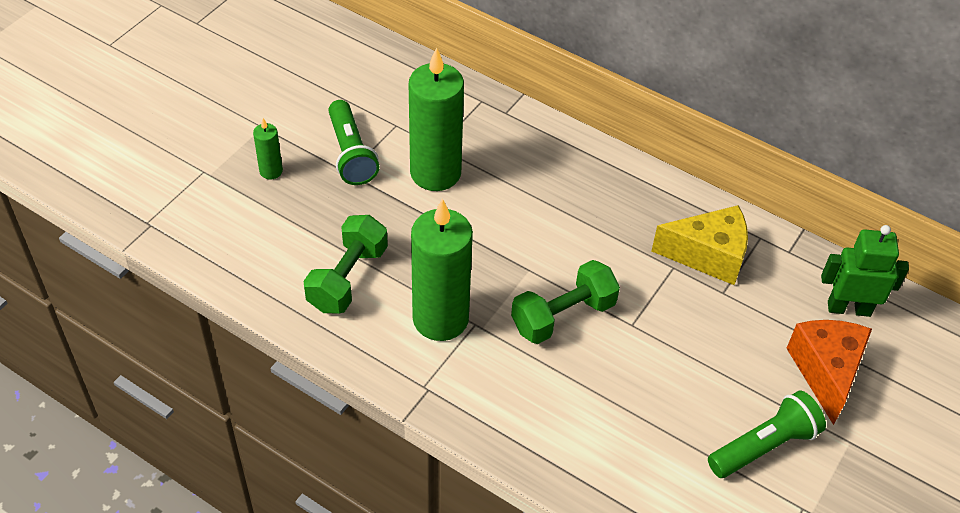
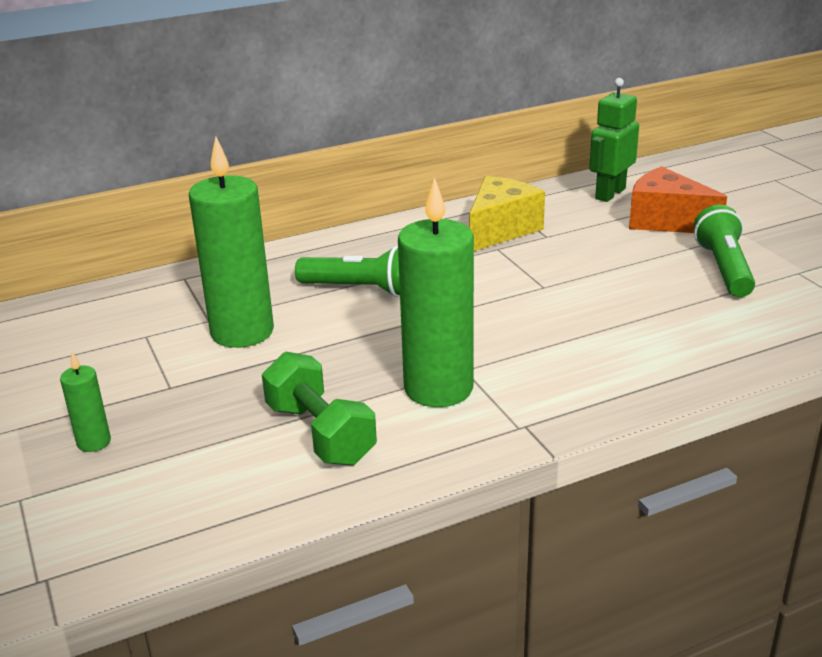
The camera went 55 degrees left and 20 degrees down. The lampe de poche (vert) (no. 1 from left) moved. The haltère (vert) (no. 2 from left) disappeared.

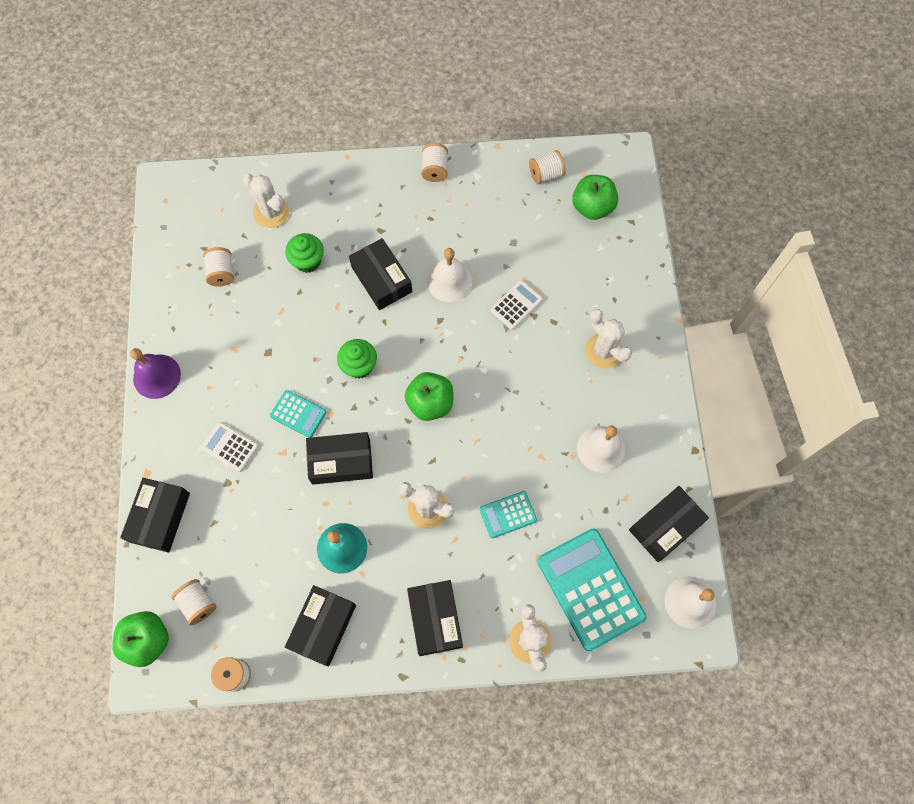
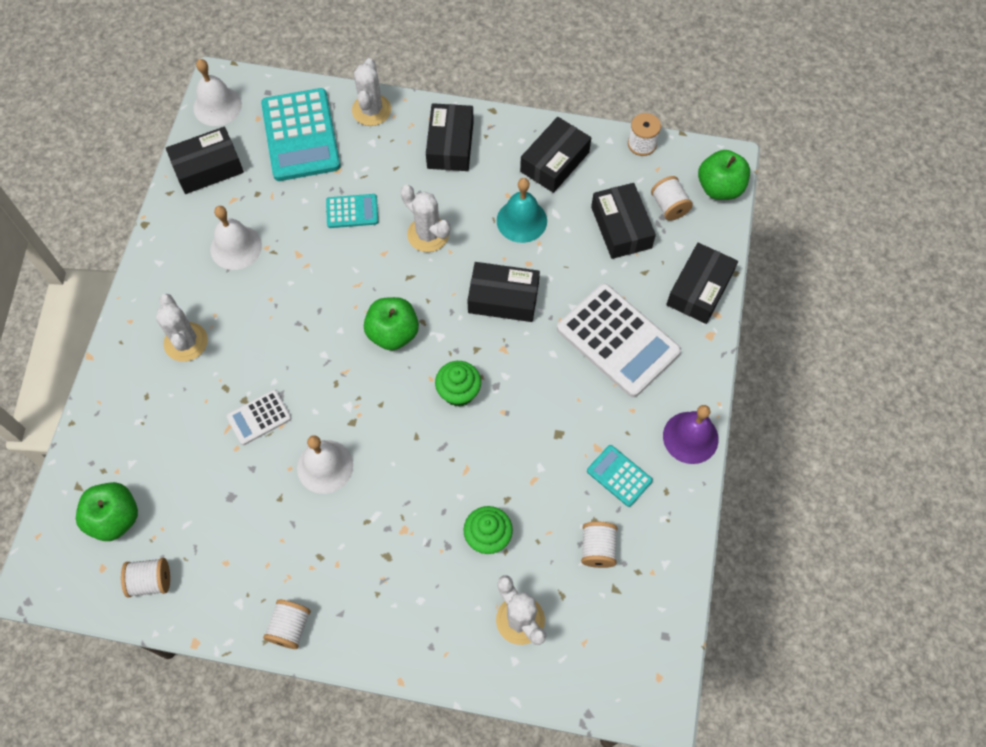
The camera went 165 degrees left and 5 degrees down. The calculatrice (blanc) (no. 1 from left in the first image) changed to 2.01 times the size. The calculatrice (turquoise) (no. 1 from left in the first image) moved. The boîte (noir) (no. 4 from left in the first image) moved.

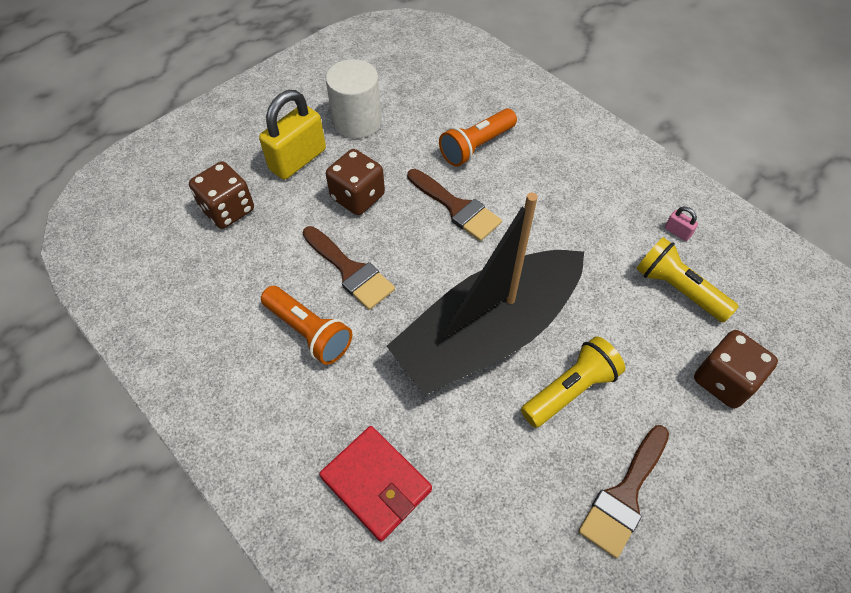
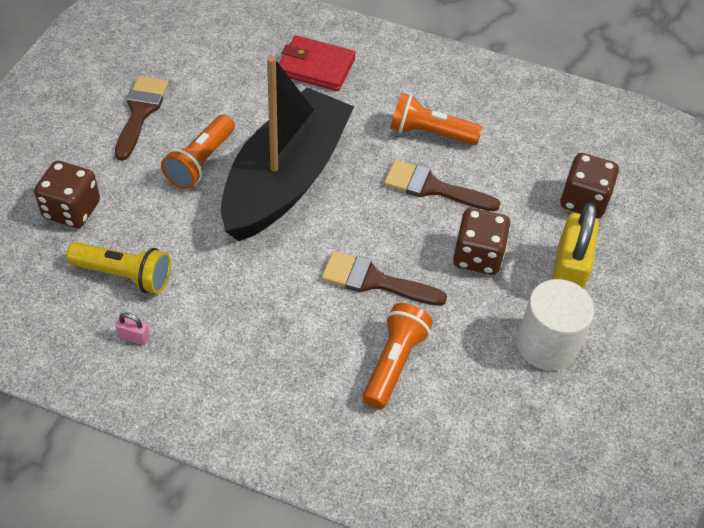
The camera went 150 degrees right and 5 degrees down. The lampe de poche (jaune) (no. 1 from left) became the lampe de poche (orange) (no. 1 from left).

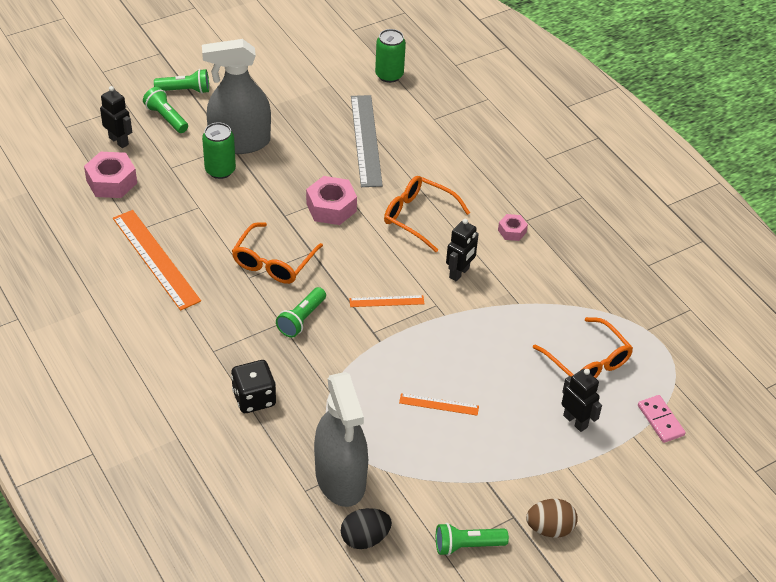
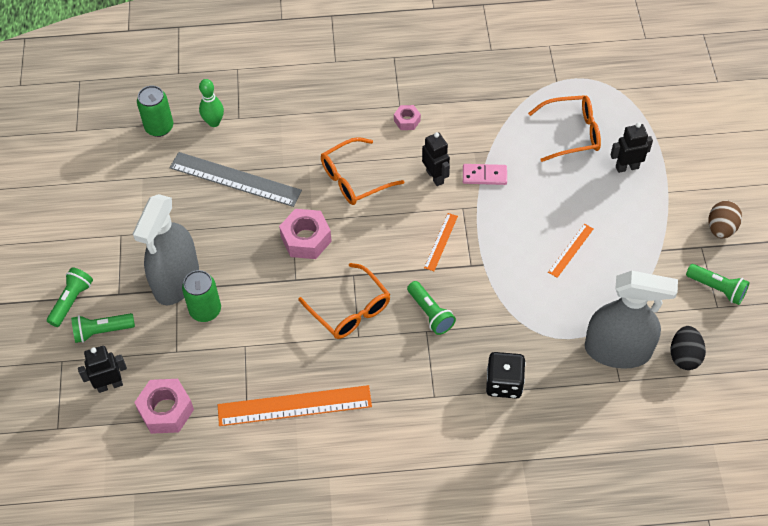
The camera went 60 degrees left and 10 degrees up. The lampe de poche (vert) (no. 4 from left) turned 75 degrees counterclockwise. The domino (rose) moved. The quille (vert) appeared.

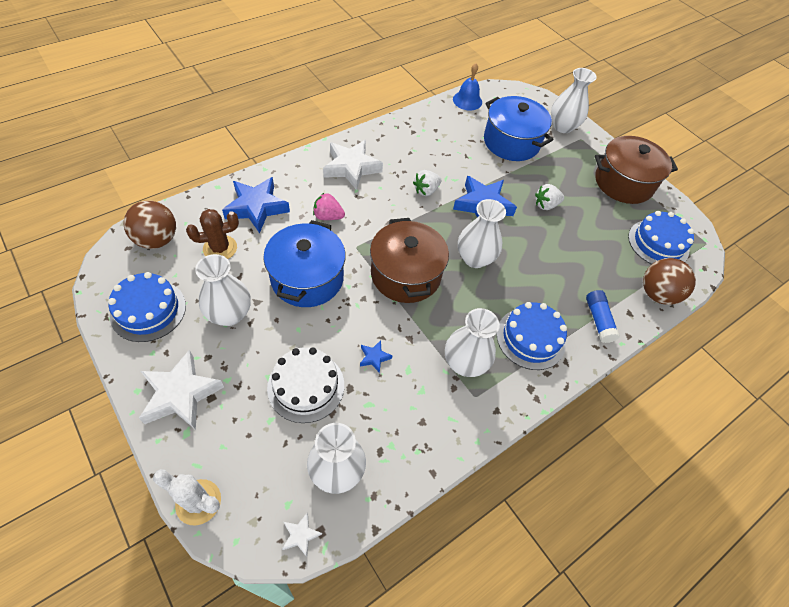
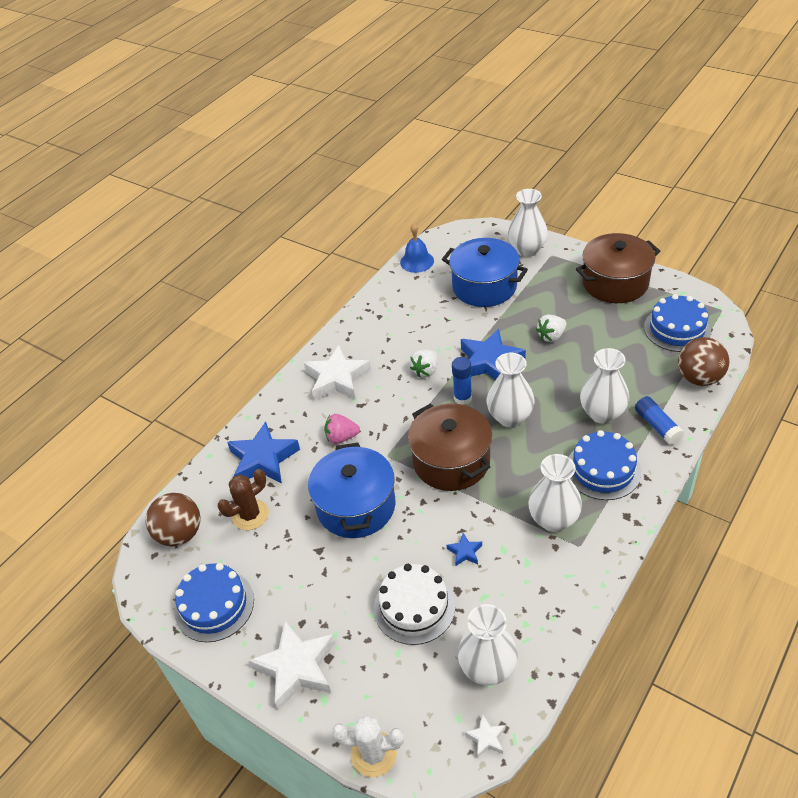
The camera went 10 degrees left and 10 degrees down. The vase (blanc) (no. 1 from left in the first image) moved. The bâton de colle (bleu) (no. 1 from left) appeared.

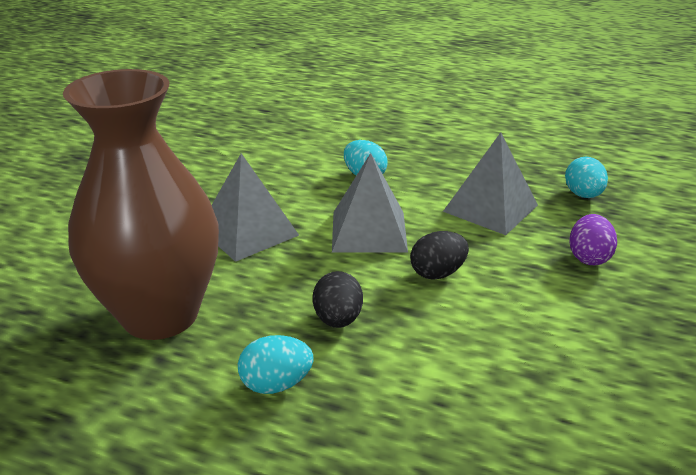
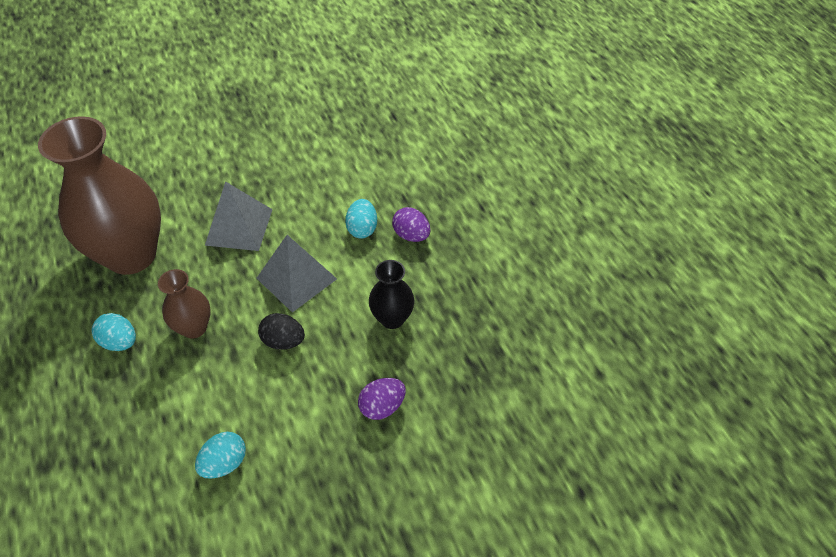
The camera went 45 degrees right and 20 degrees up. The œuf (noir) (no. 1 from left) was replaced by the vase (marron) (no. 2 from left). The pyramide (gris) (no. 3 from left) was replaced by the vase (noir). The œuf (turquoise) (no. 3 from left in the first image) moved. The œuf (violet) (no. 2 from left) appeared.

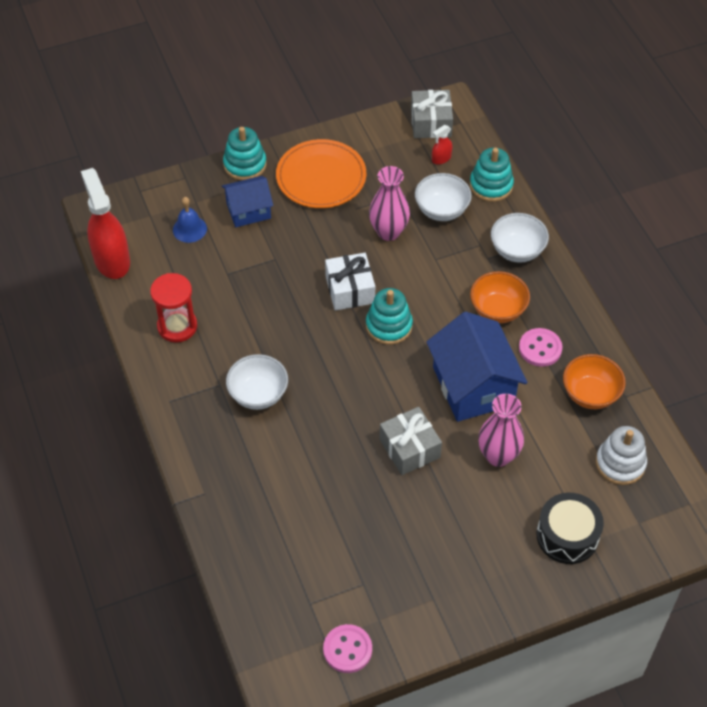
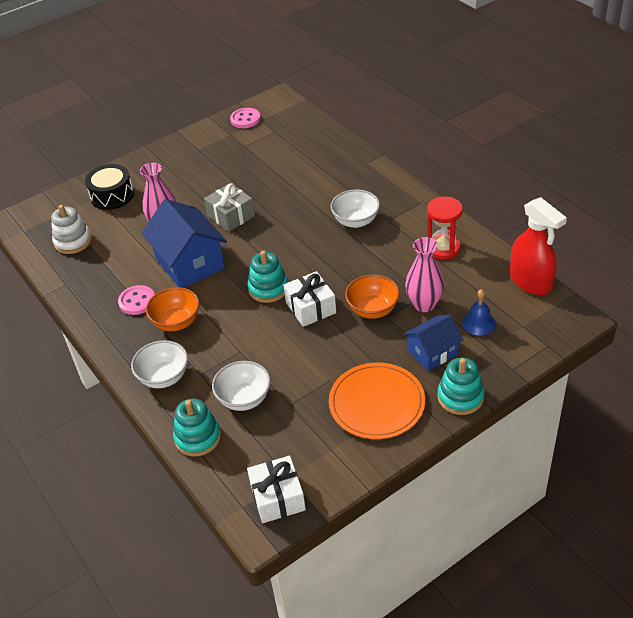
The camera went 170 degrees right and 10 degrees down. The vase (rose) (no. 1 from left in the first image) moved. The cadeau (gris) (no. 2 from left) became the cadeau (blanc) (no. 1 from left). The vaporisateur (rouge) (no. 2 from left) disappeared. The bol (orange) (no. 2 from left) moved.

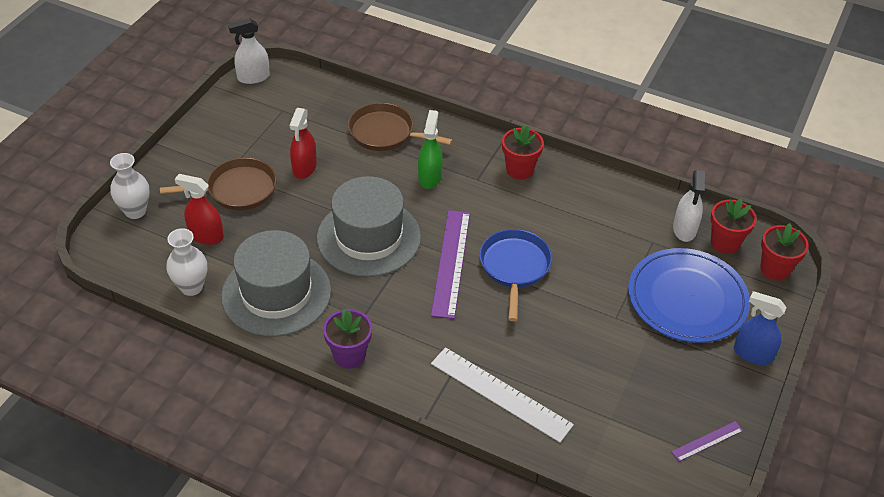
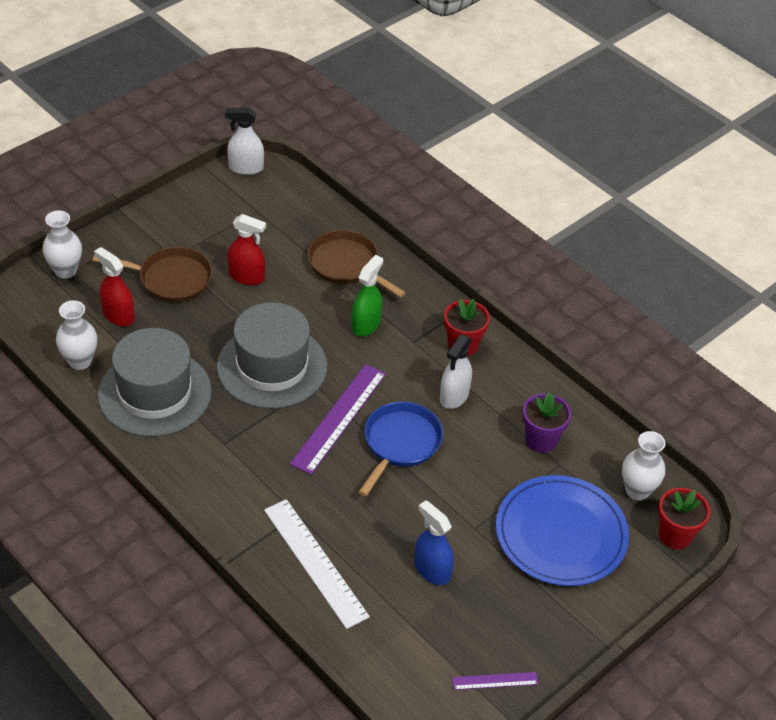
The camera went 20 degrees right and 0 degrees up. The vaporisateur (rouge) (no. 2 from left) turned 105 degrees counterclockwise. The pot de fleurs (violet) moved. The vaporisateur (blanc) (no. 2 from left) moved. The pot de fleurs (rouge) (no. 2 from left) was replaced by the vase (blanc) (no. 3 from left). The vaporisateur (bleu) moved.

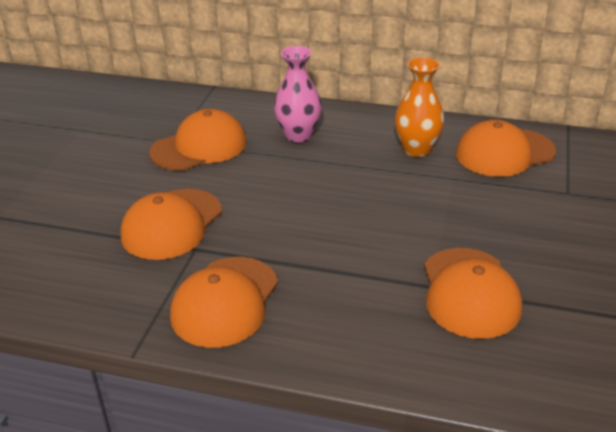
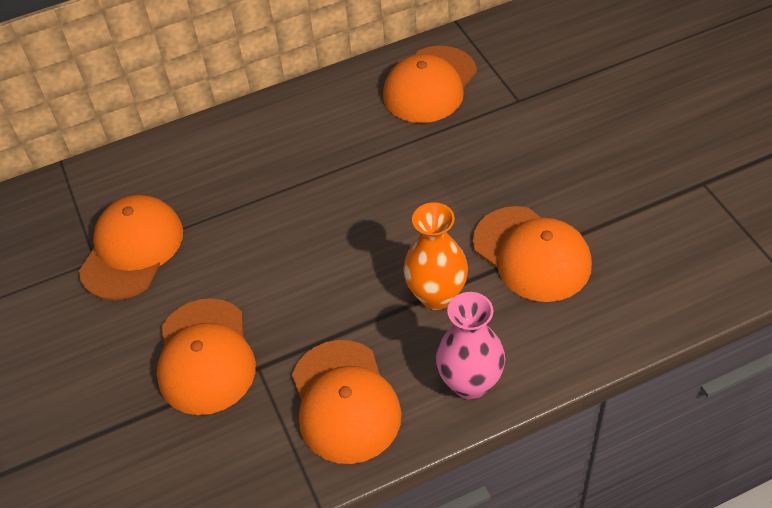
The camera went 35 degrees left and 15 degrees up. The vase (rose) moved. The vase (orange) moved.

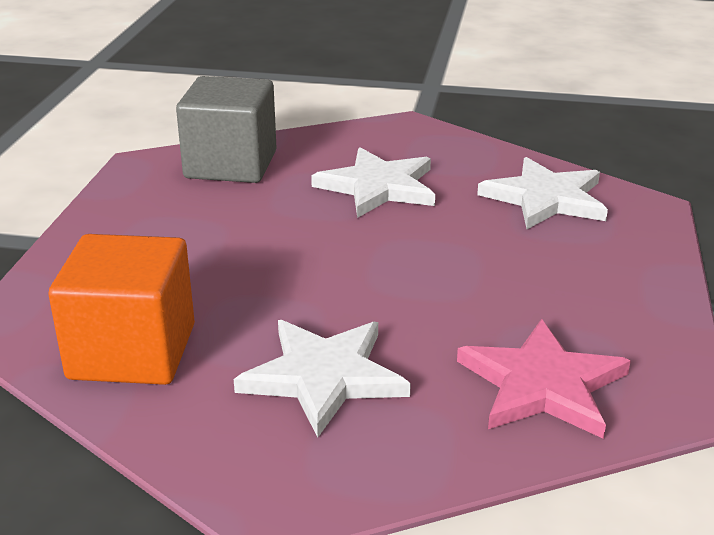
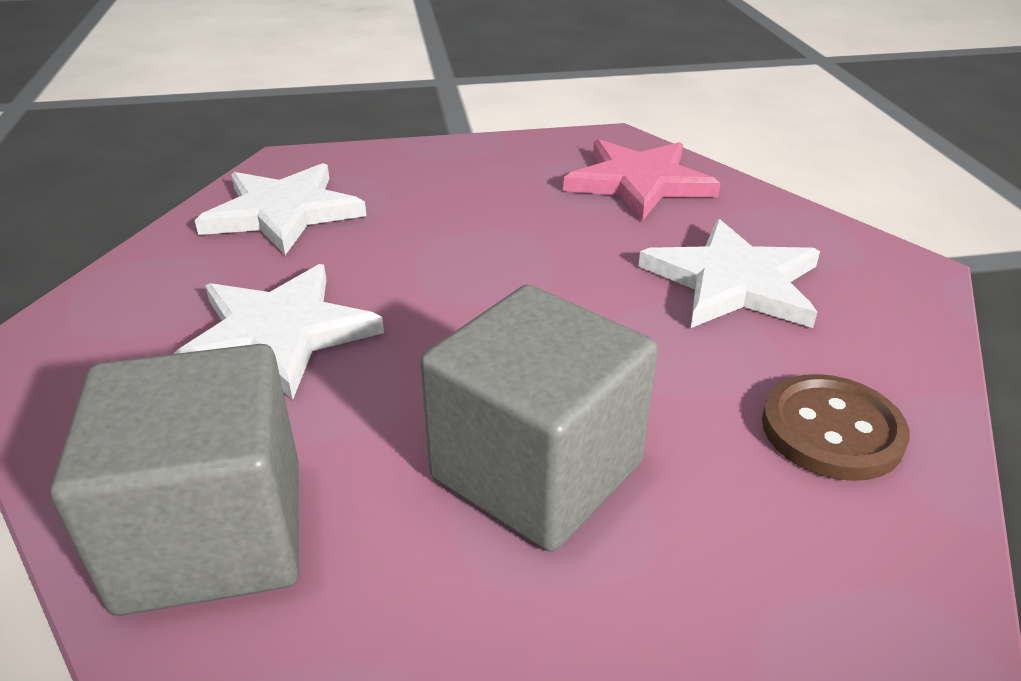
The camera went 110 degrees left and 5 degrees up. The cube (orange) was replaced by the bouton (marron). The cube (gris) (no. 2 from left) appeared.

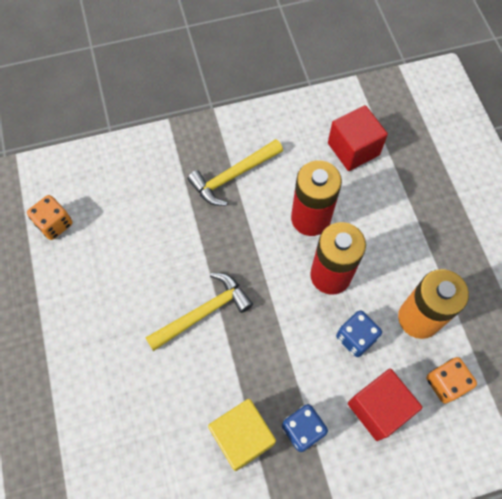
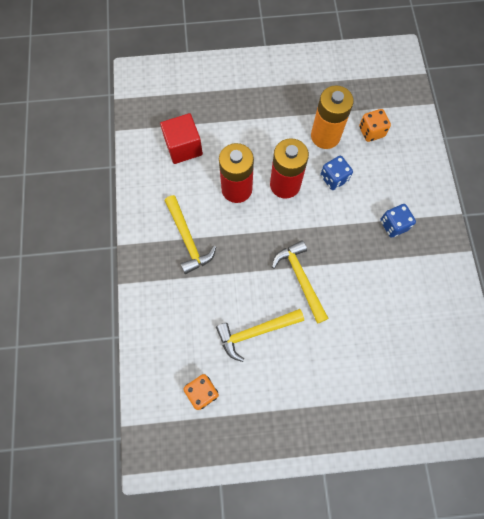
The camera went 80 degrees left and 5 degrees up. The cube (jaune) disappeared. The cube (rouge) (no. 2 from left) disappeared. The marteau (jaune) (no. 2 from left) appeared.

